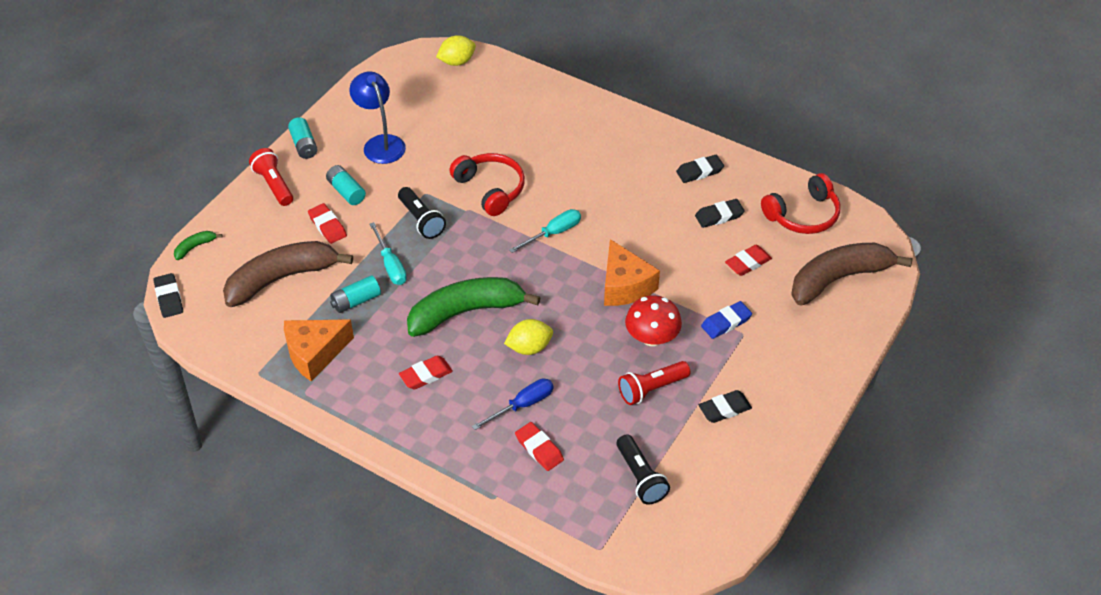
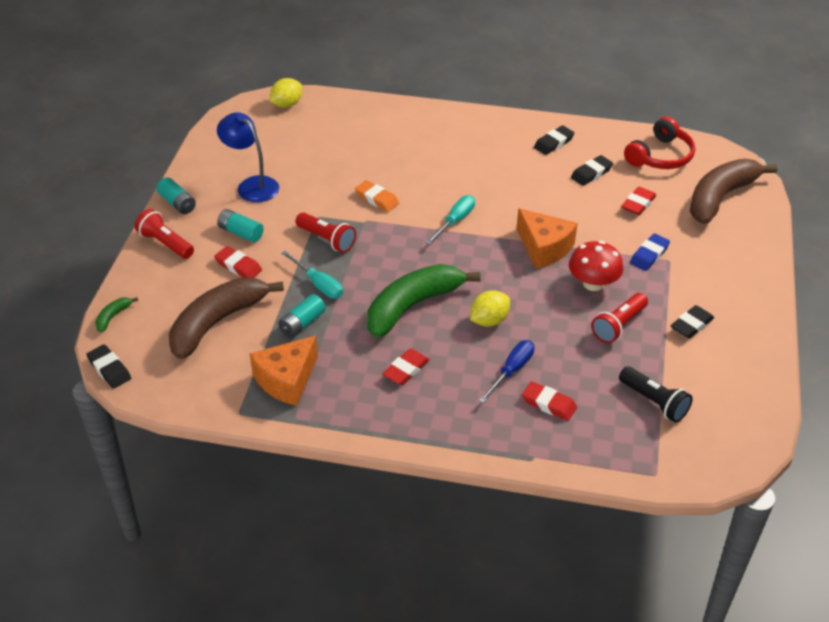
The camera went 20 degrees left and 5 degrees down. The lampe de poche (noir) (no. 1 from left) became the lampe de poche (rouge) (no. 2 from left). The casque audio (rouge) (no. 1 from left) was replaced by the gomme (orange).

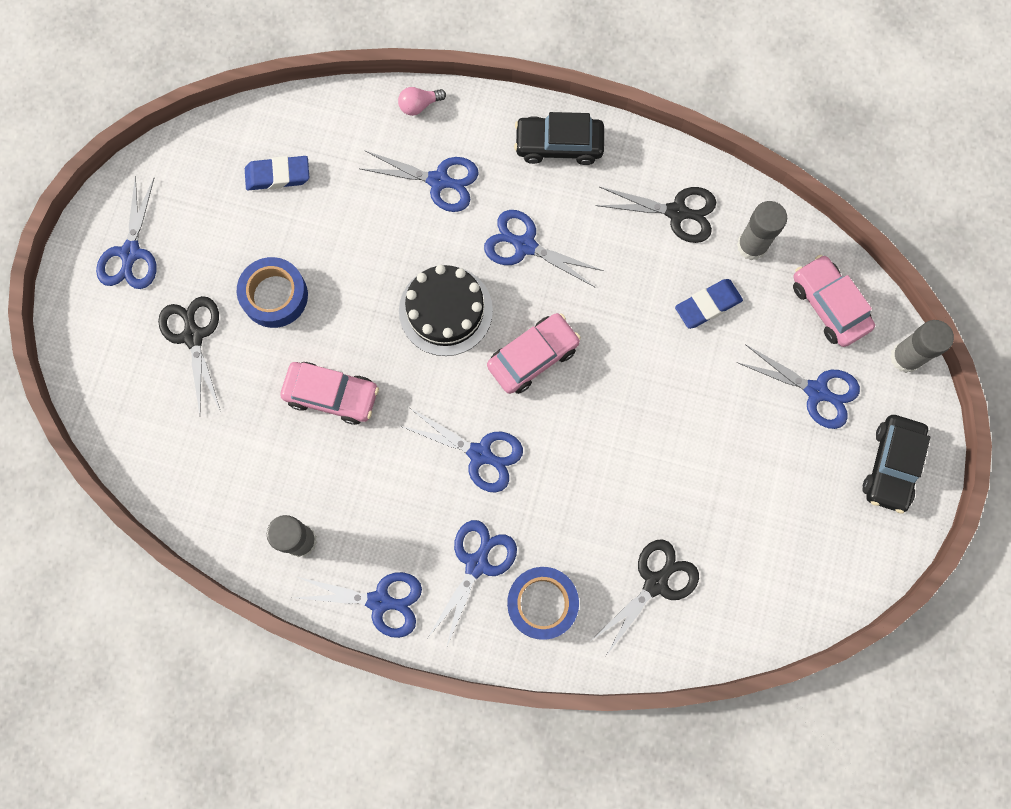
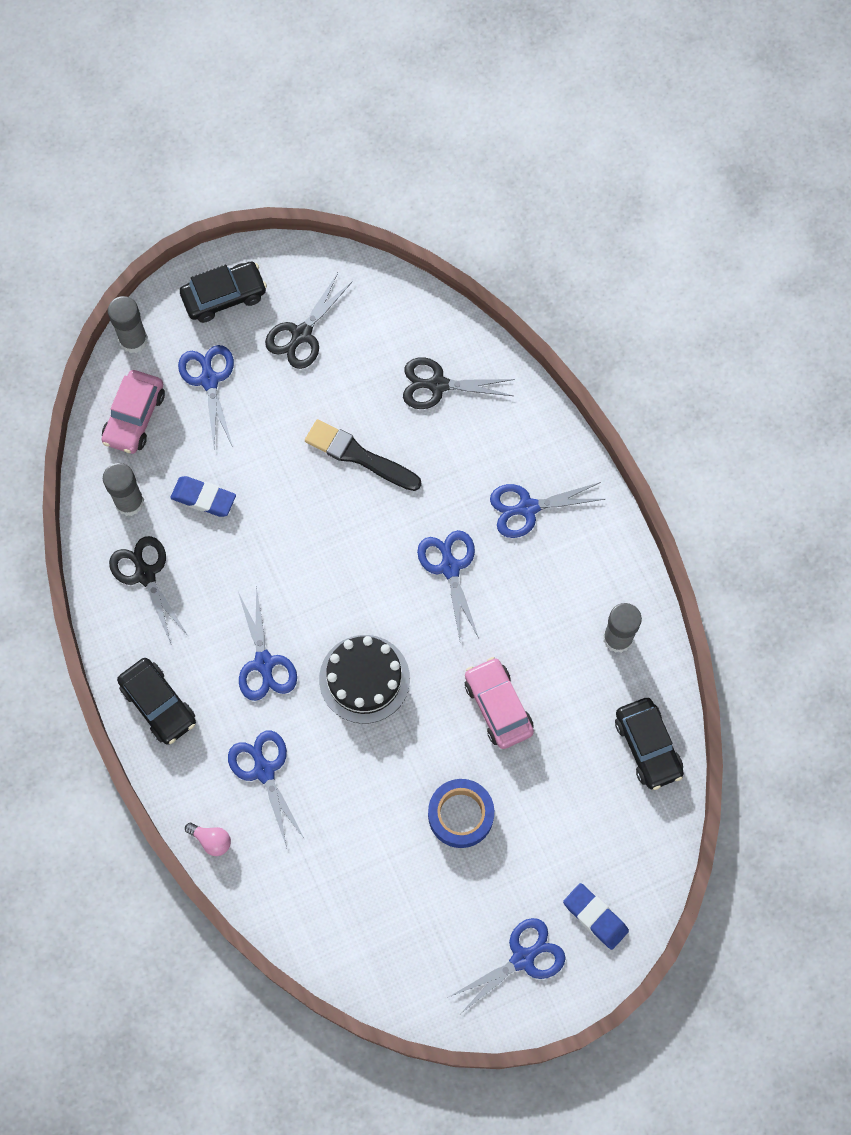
The camera went 130 degrees left and 5 degrees down. The ciseaux (noir) (no. 1 from left in the first image) moved. The gomme (bleu) (no. 1 from left in the first image) moved. The ciseaux (bleu) (no. 2 from left) disappeared. The voiture (rose) (no. 2 from left) disappeared. The ruban adhésif (bleu) (no. 2 from left) disappeared. The pinceau (noir) appeared. The voiture (noir) (no. 3 from left) appeared.

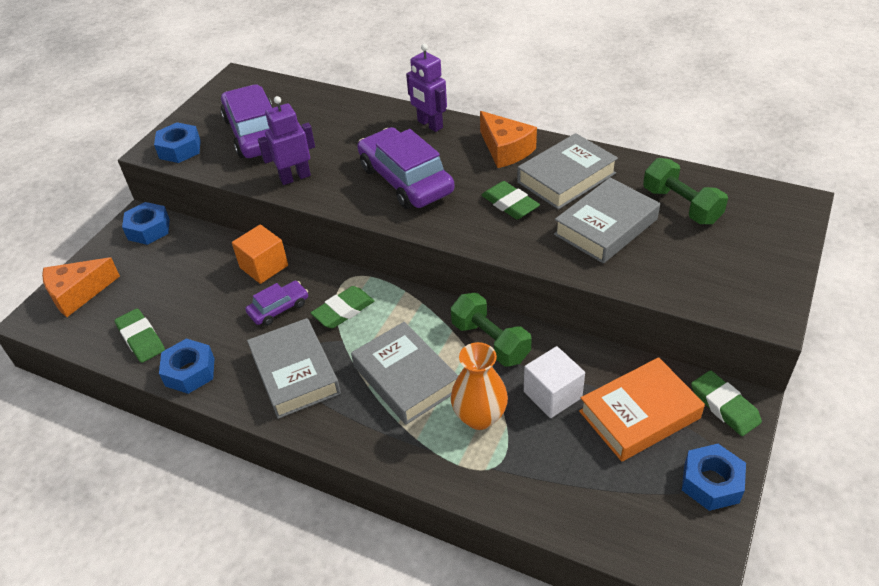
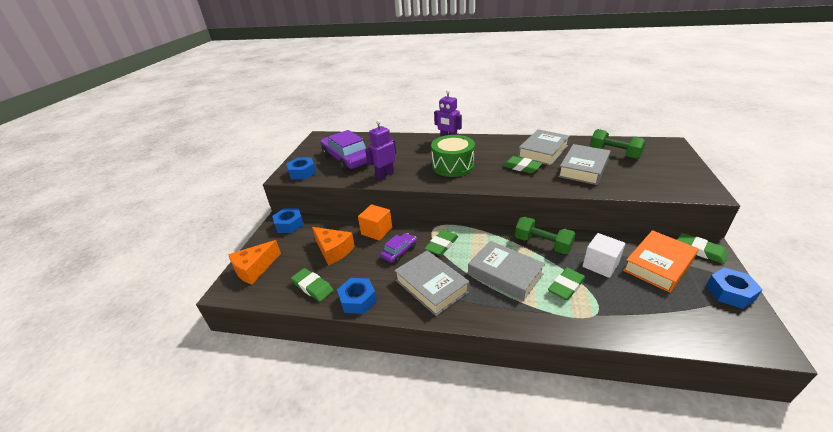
The camera went 15 degrees left and 10 degrees down. The voiture (violet) (no. 3 from left) was replaced by the tambour (vert). The vase (orange) was replaced by the gomme (vert) (no. 4 from left). The fromage (orange) (no. 2 from left) moved.

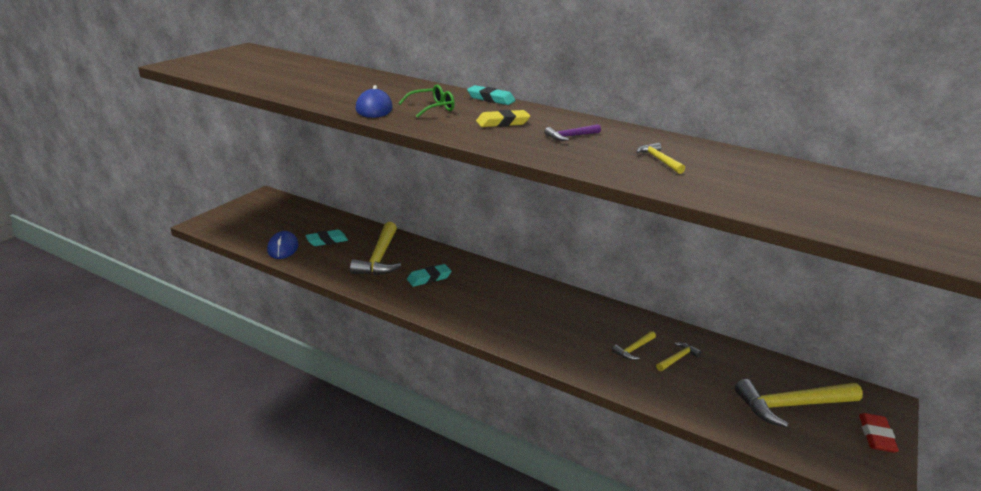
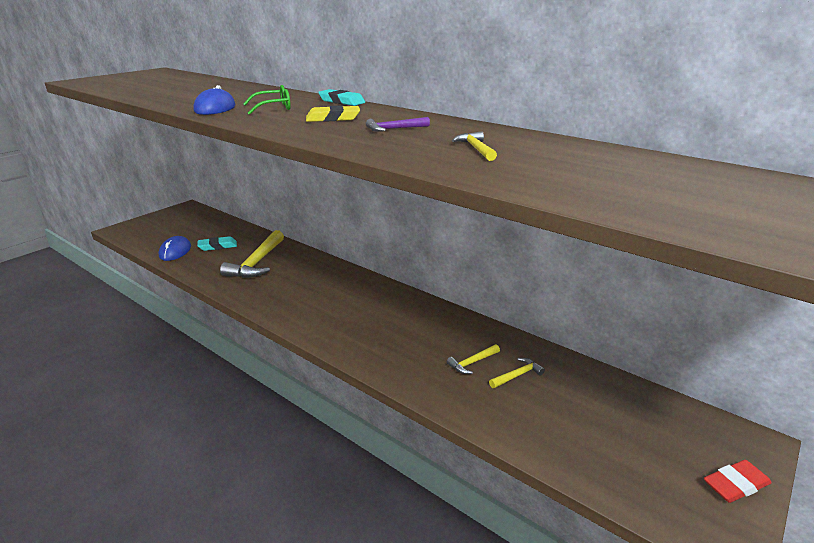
The camera went 10 degrees right and 0 degrees up. The gomme (turquoise) (no. 2 from left) disappeared. The marteau (jaune) (no. 5 from left) disappeared. The gomme (rouge) turned 45 degrees clockwise.

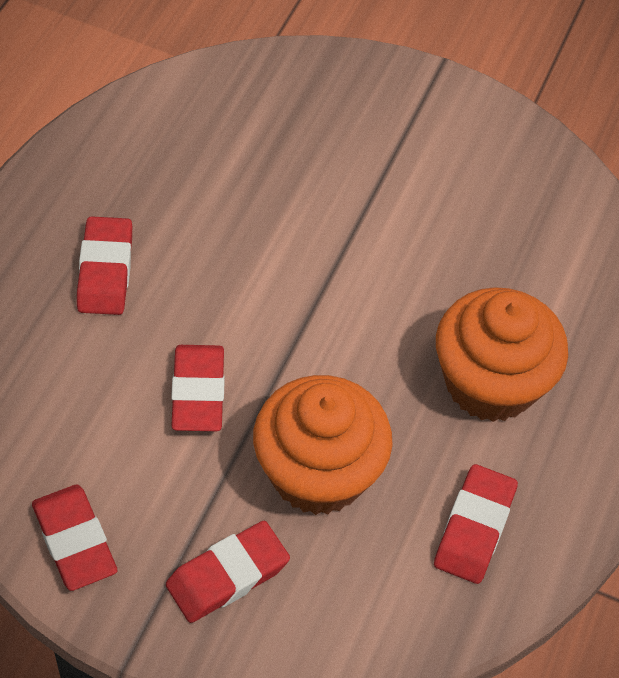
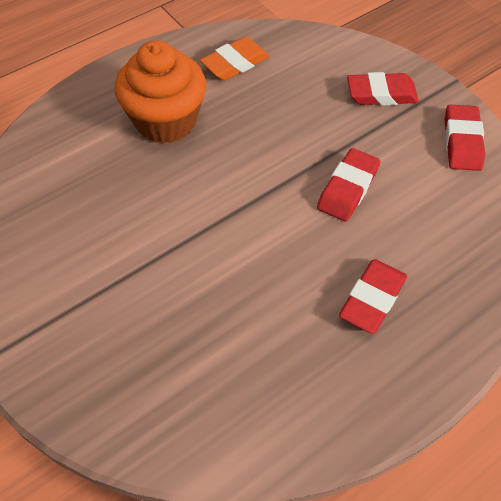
The camera went 145 degrees left and 0 degrees up. The muffin (orange) (no. 1 from left) disappeared. The gomme (rouge) (no. 5 from left) became the gomme (orange).

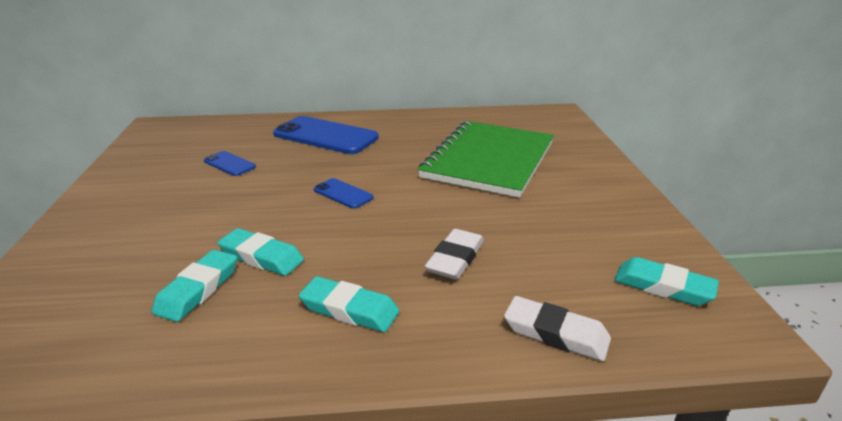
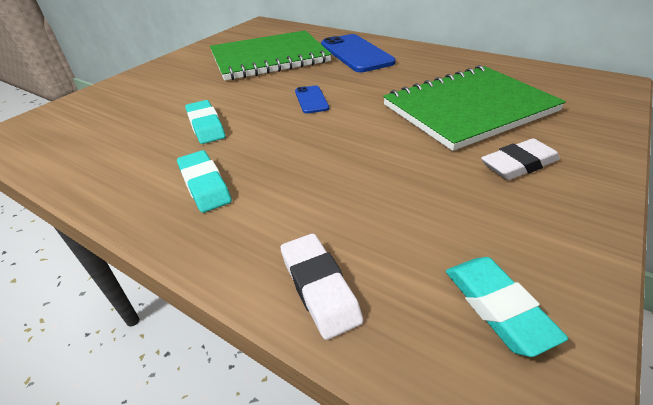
The camera went 40 degrees right and 10 degrees up. The gomme (turquoise) (no. 1 from left) disappeared. The téléphone (bleu) (no. 1 from left) was replaced by the carnet (vert) (no. 1 from left). The gomme (blanc) (no. 1 from left in the first image) moved.

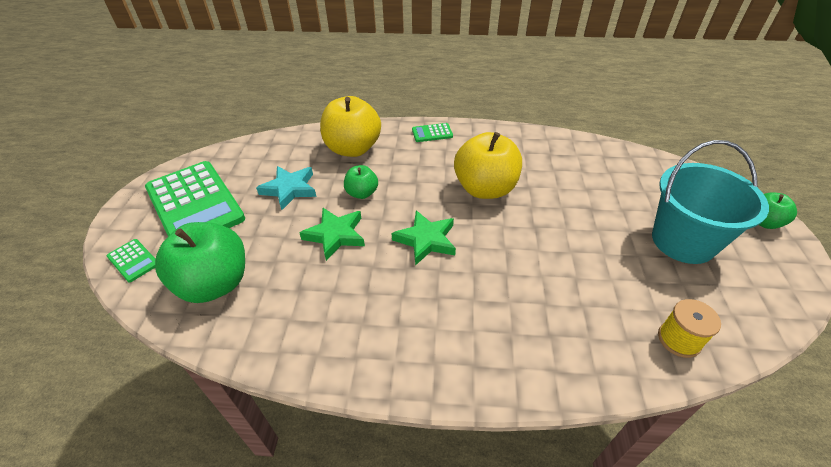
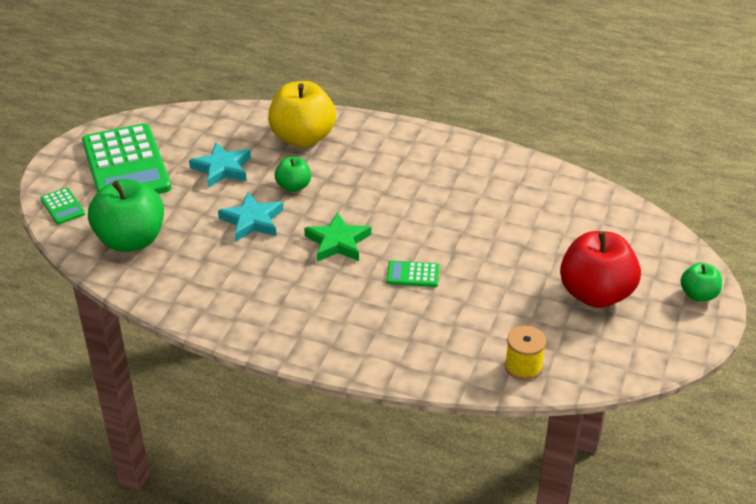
The camera went 15 degrees right and 5 degrees down. The étoile (vert) (no. 1 from left) became the étoile (turquoise) (no. 2 from left). The calculatrice (vert) (no. 3 from left) moved. The pomme (jaune) (no. 2 from left) disappeared. The seau (turquoise) was replaced by the pomme (rouge).

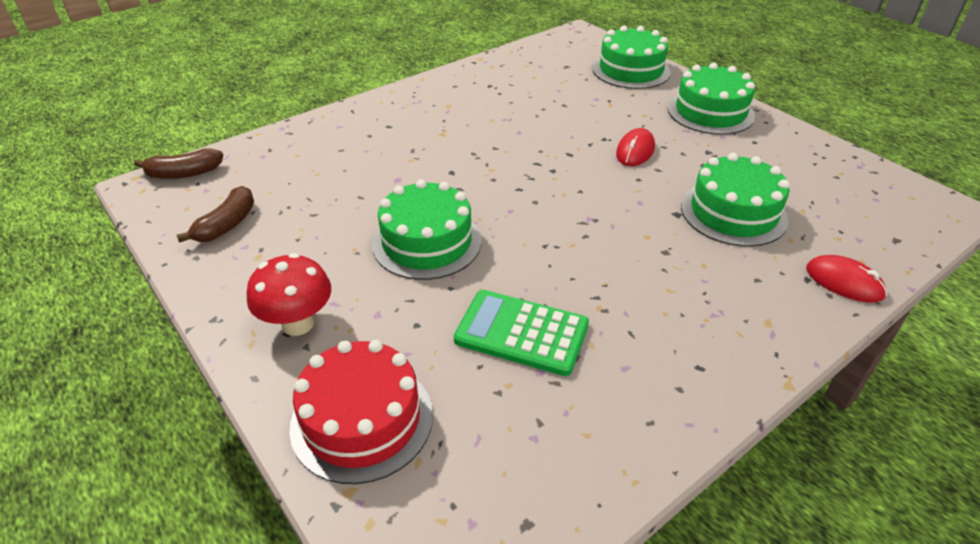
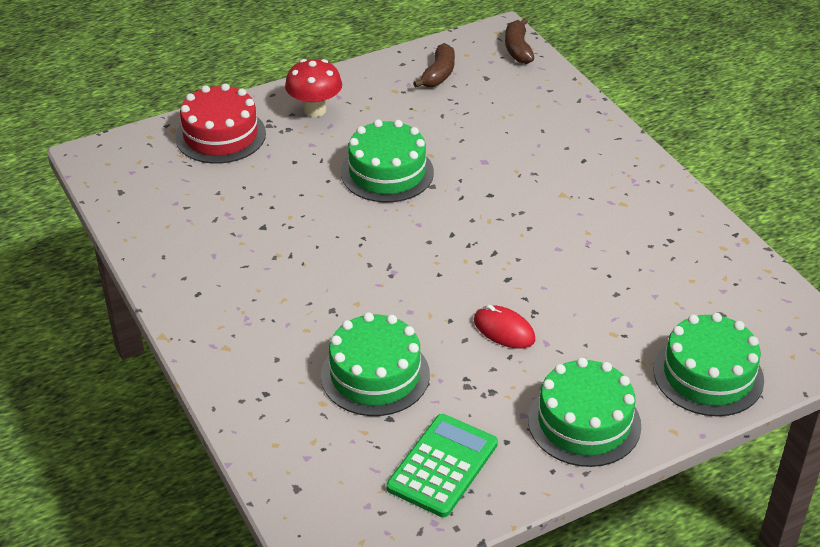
The camera went 100 degrees right and 0 degrees up. The banane (marron) (no. 2 from left in the first image) turned 105 degrees counterclockwise. The calculatrice (vert) moved. The souris (rouge) (no. 2 from left) disappeared.

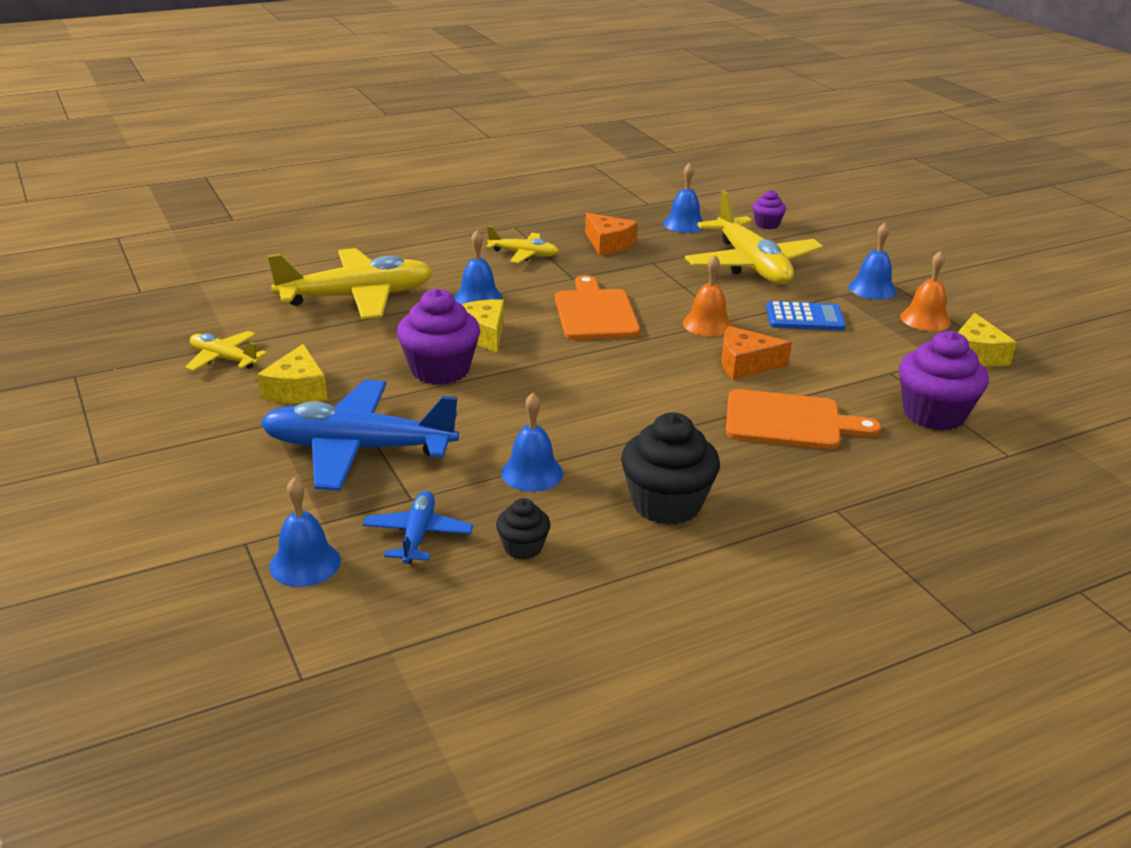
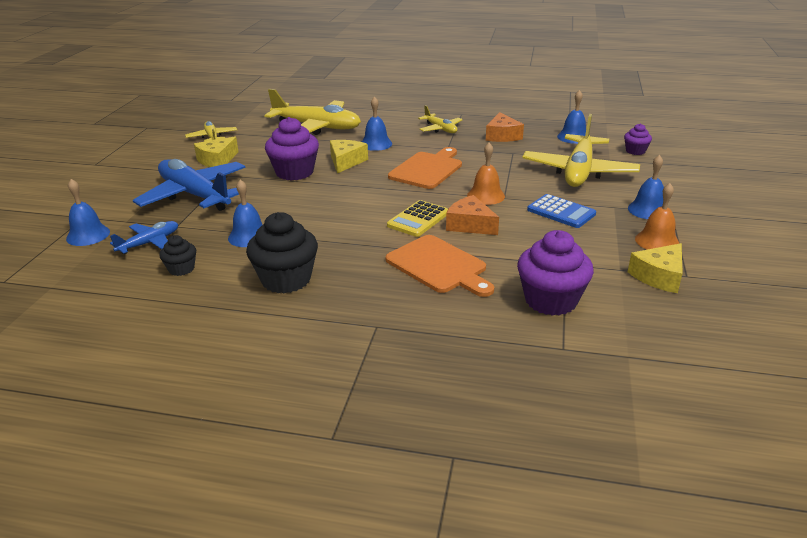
The camera went 40 degrees right and 0 degrees up. The calculatrice (jaune) appeared.

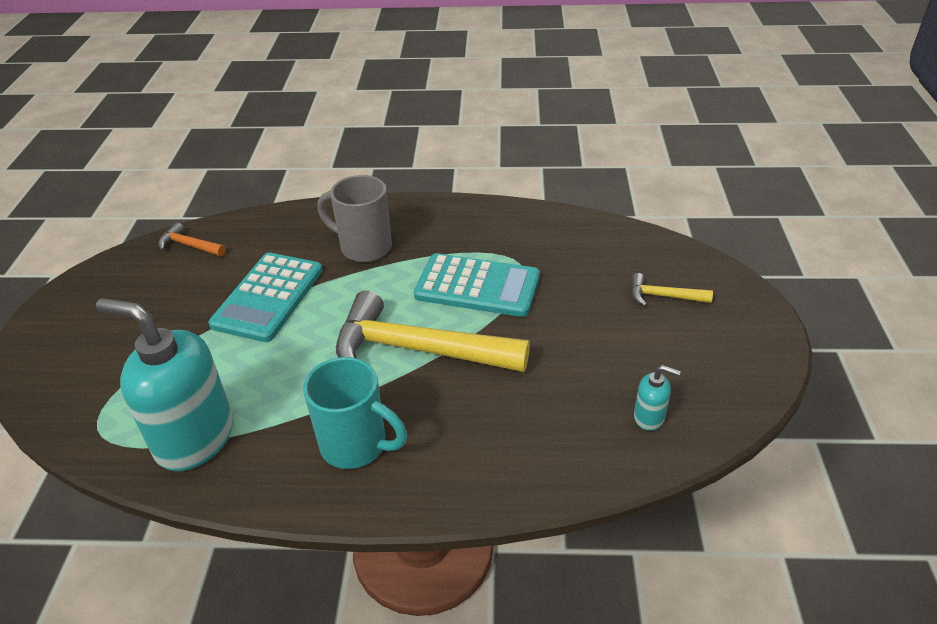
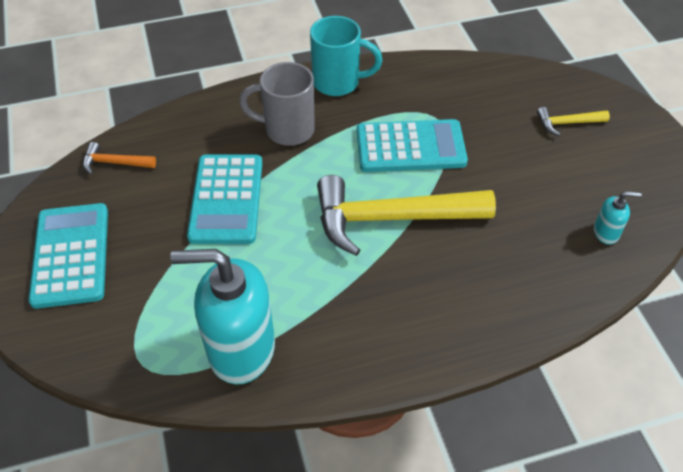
The camera went 20 degrees left and 10 degrees up. The tasse (turquoise) moved. The calculatrice (turquoise) (no. 1 from left) appeared.

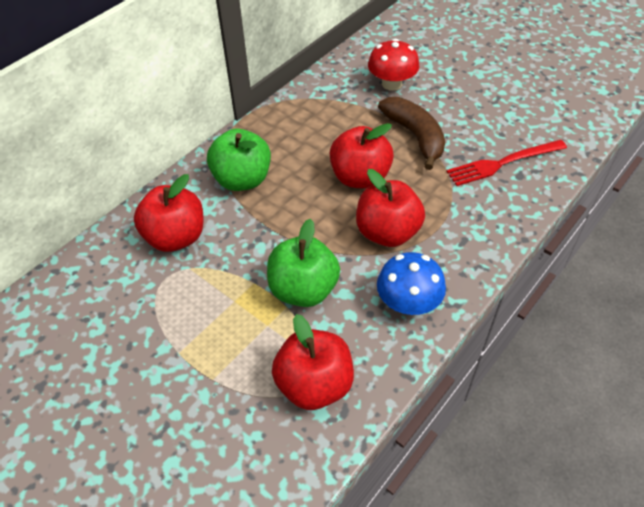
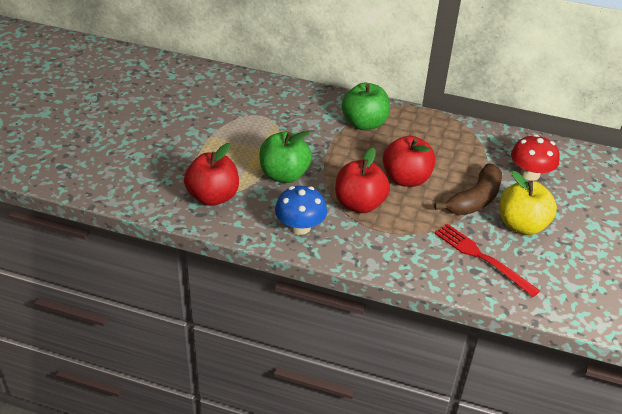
The camera went 65 degrees right and 10 degrees down. The pomme (rouge) (no. 1 from left) disappeared. The pomme (jaune) appeared.

